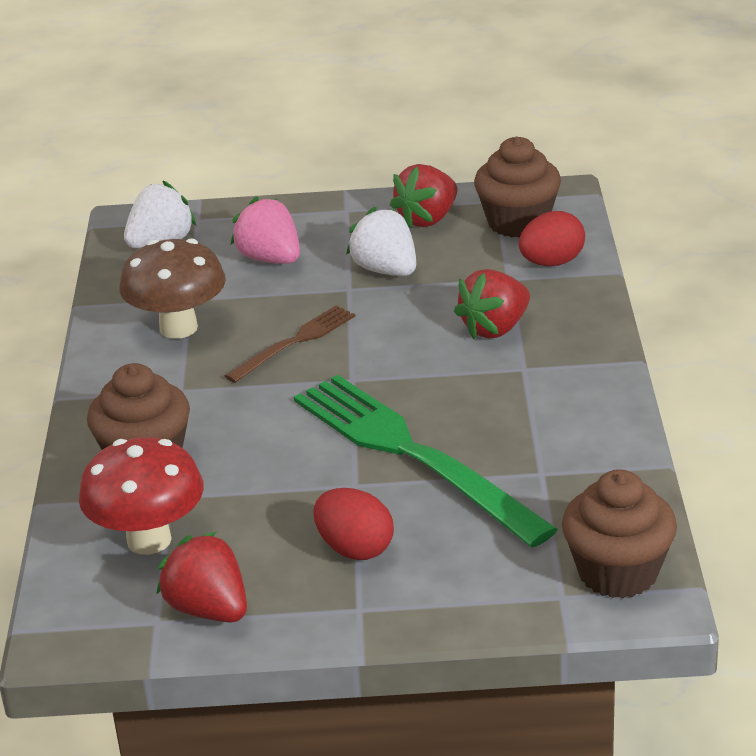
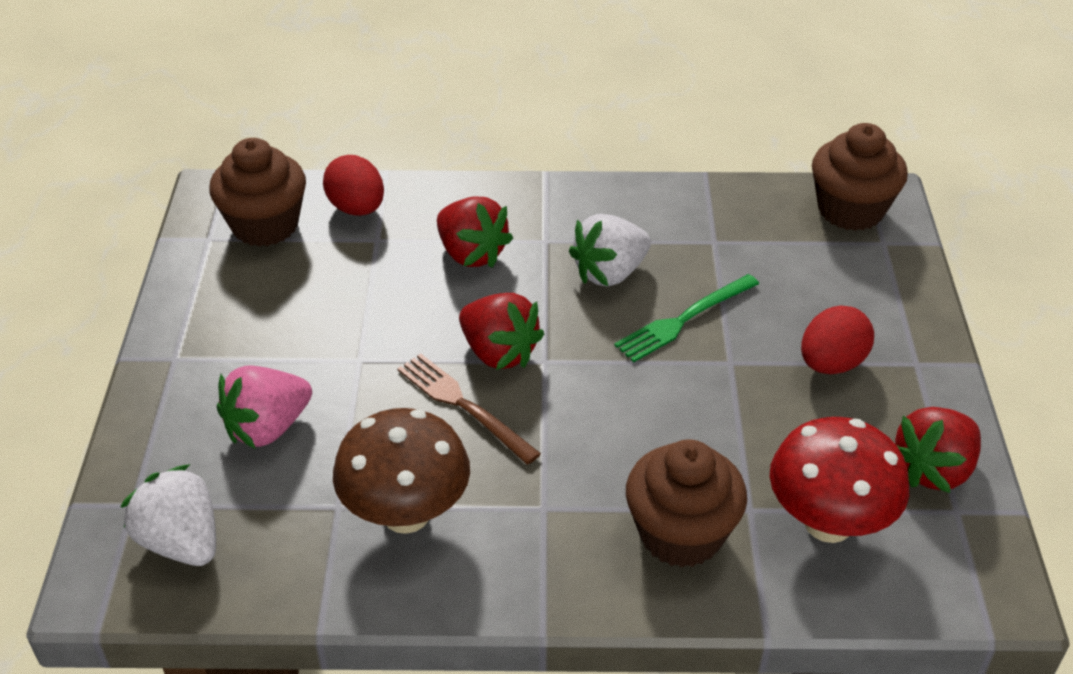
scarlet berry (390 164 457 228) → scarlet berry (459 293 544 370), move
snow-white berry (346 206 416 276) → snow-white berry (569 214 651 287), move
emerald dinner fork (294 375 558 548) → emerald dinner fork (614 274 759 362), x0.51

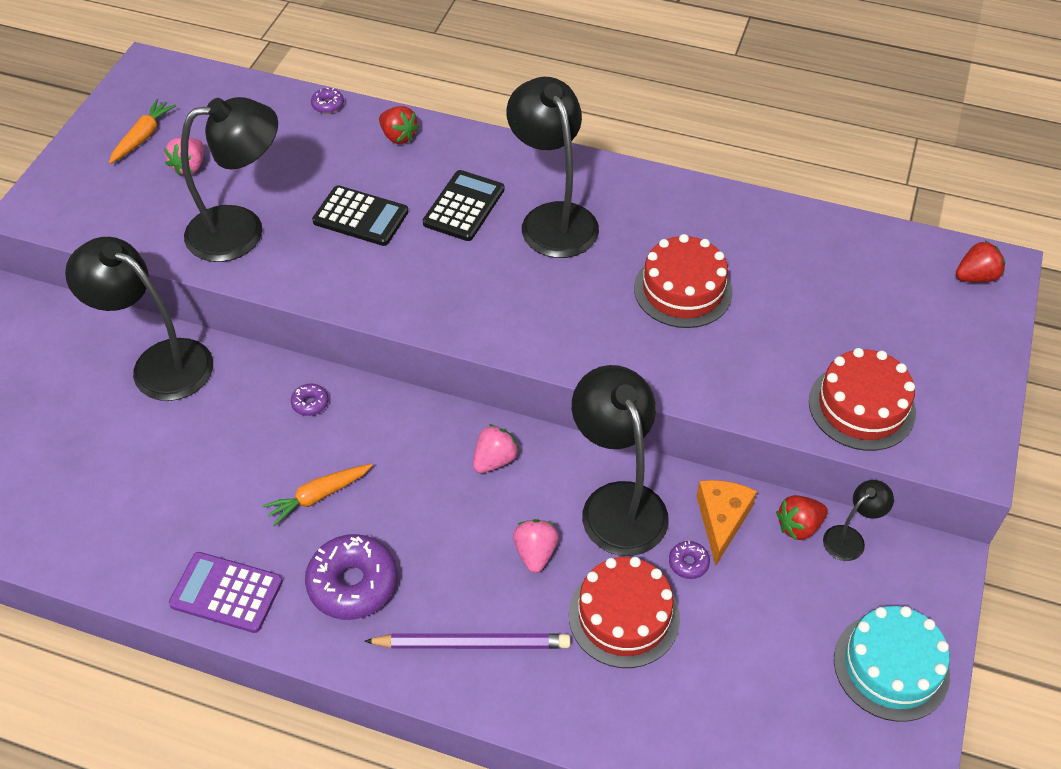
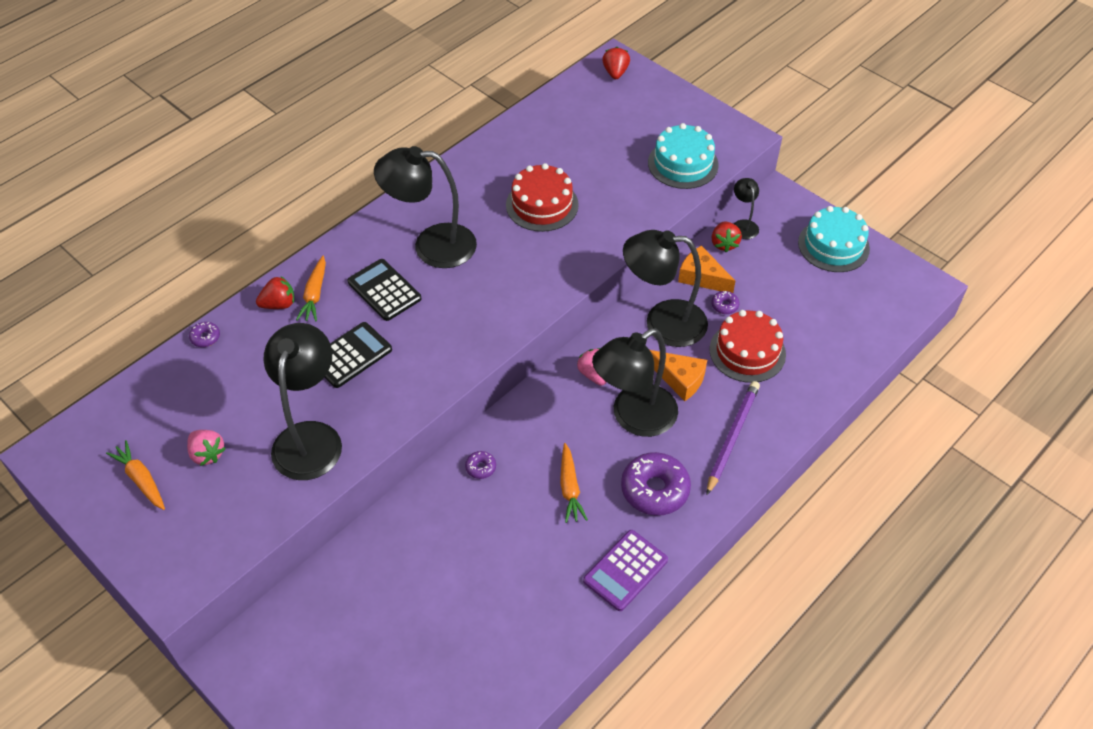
ebony lamp (65 237 213 401) → ebony lamp (592 328 678 437), move
scarlet cake (809 348 916 451) → aqua cake (648 123 719 189)
rosy berry (513 519 559 573) → bright orange cheese wedge (650 350 707 401)
- → bright orange carrot (296 256 326 321)

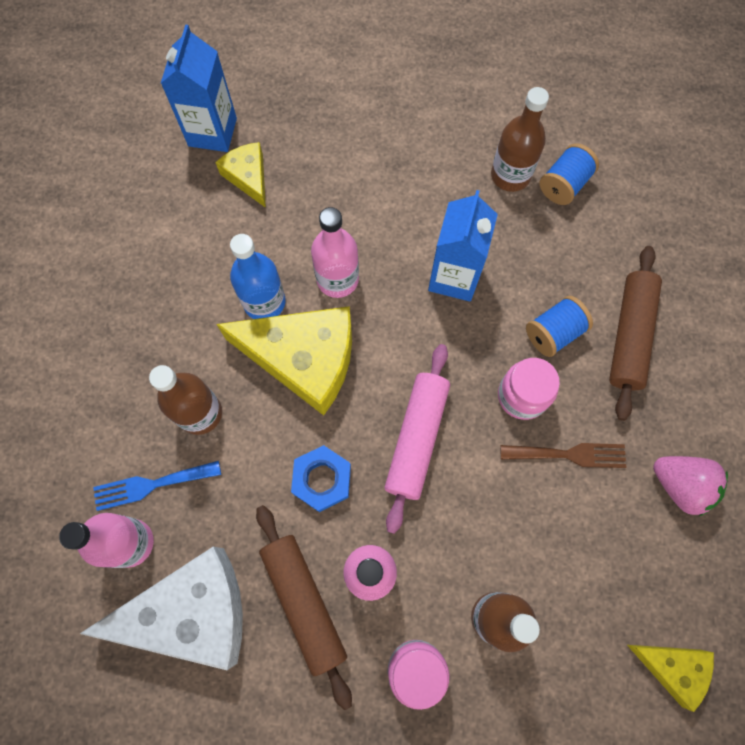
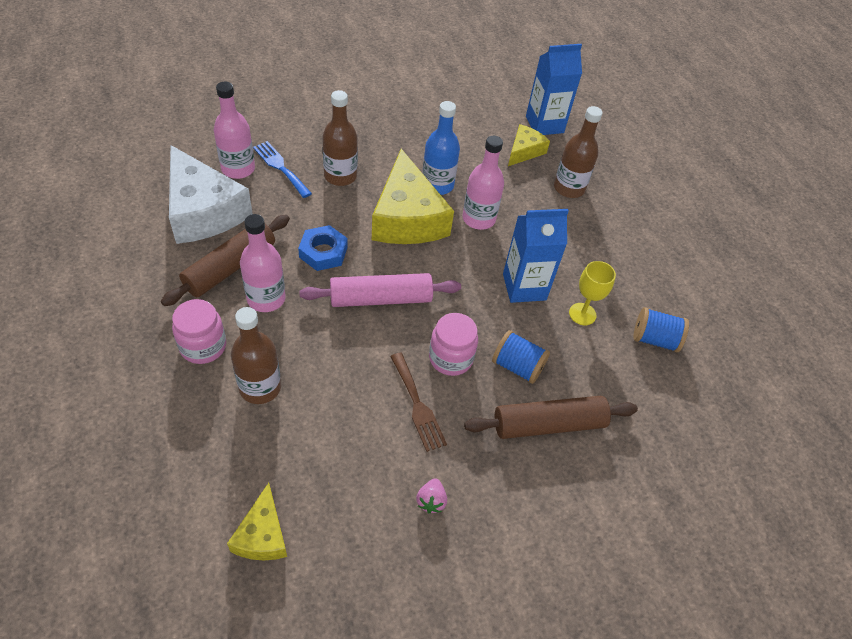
russet drink bottle (491 87 549 192) → russet drink bottle (554 106 602 198), move
rosy berry (653 456 728 516) → rosy berry (416 478 447 513), x0.56
- → bright yellow goblet (569 261 616 325)

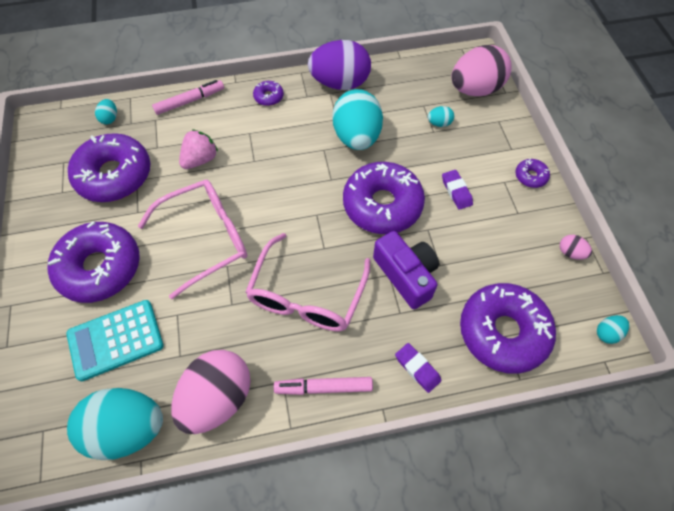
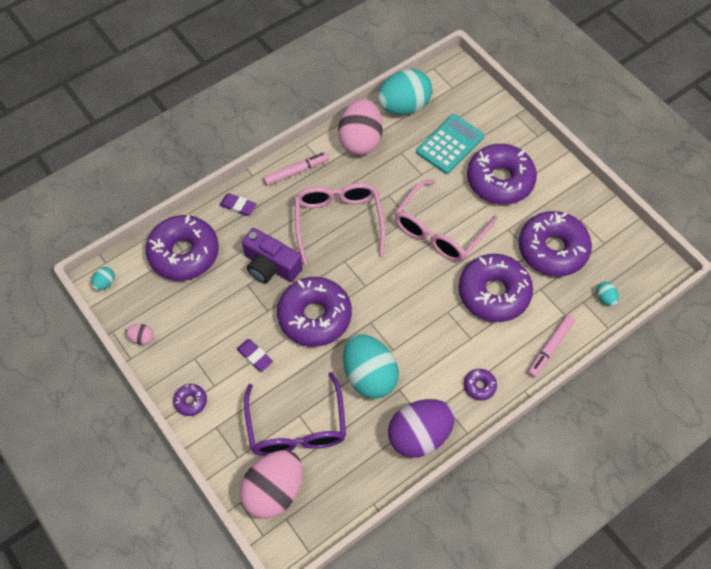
aqua toy egg (428 106 454 127) → purple spectacles (244 372 346 456)
rosy berry (179 129 218 169) → purple donut (458 254 533 322)

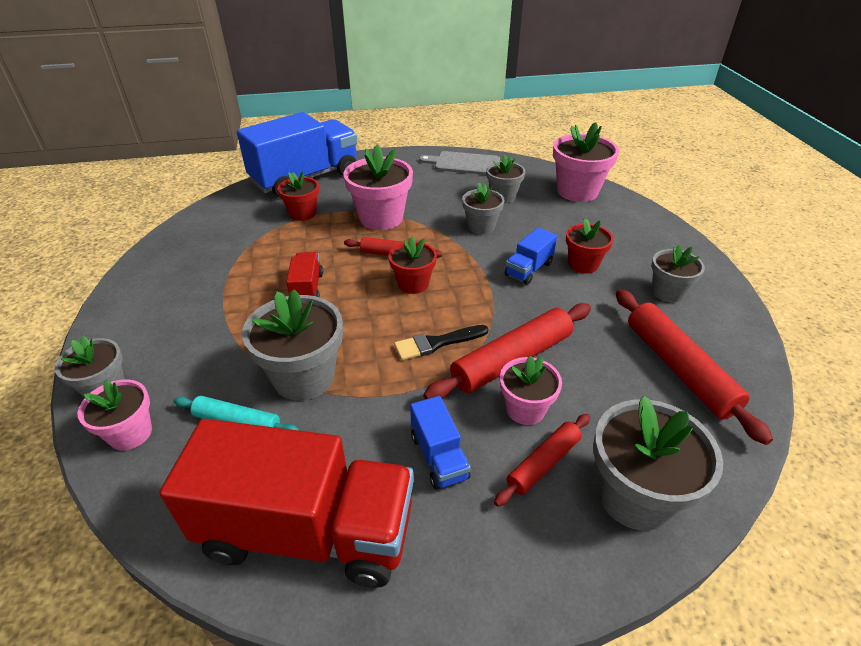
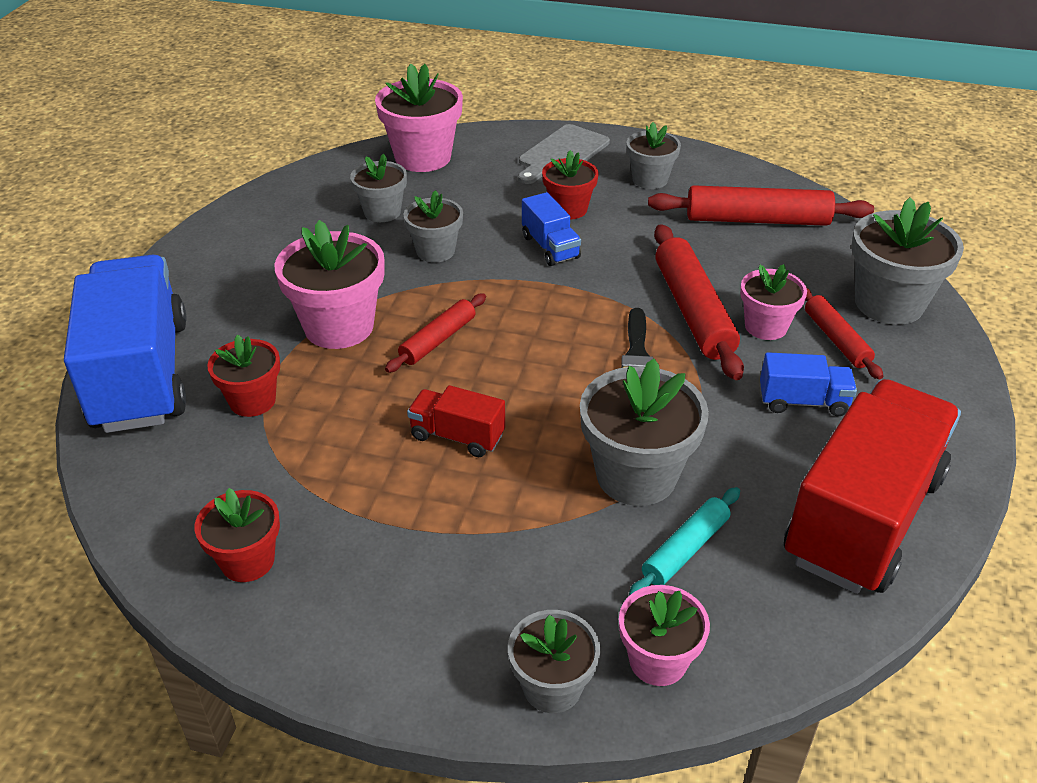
ash-grey cutting board (419 151 500 175) → ash-grey cutting board (518 124 610 184), move
scarlet potted plant (388 236 437 294) → scarlet potted plant (194 488 280 582), move

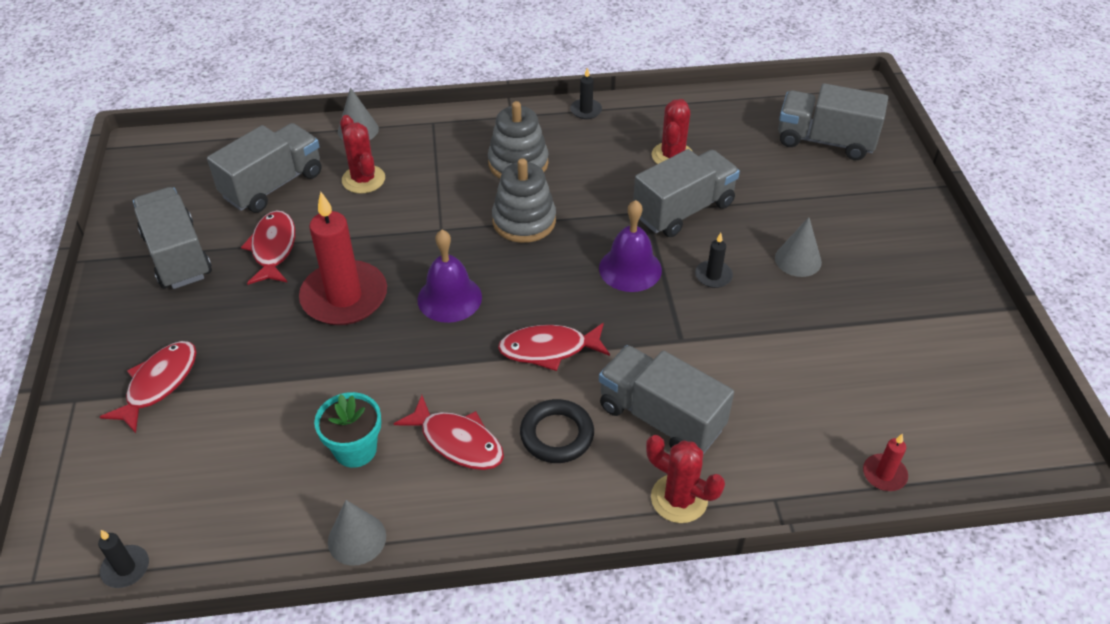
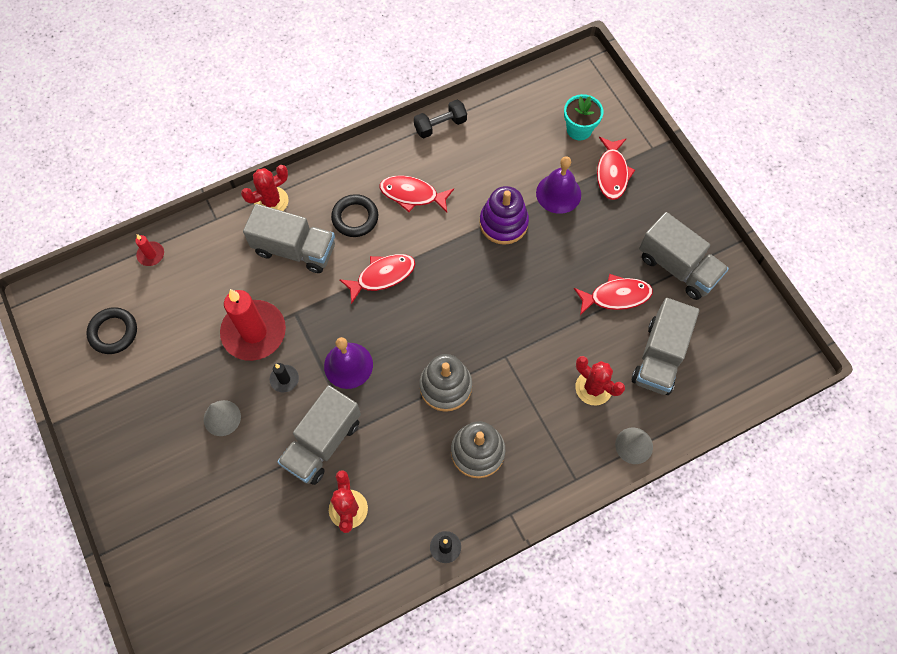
ash-grey toy truck (778 83 888 160) → -
scarlet pillar candle (299 192 387 325) → scarlet pillar candle (220 289 286 361), move
scarlet fish figure (241 210 295 285) → scarlet fish figure (574 274 653 315), 75 degrees counterclockwise
purple bell (418 230 482 323) → purple bell (536 156 581 214), move
aqua potted plant (314 392 381 468) → aqua potted plant (564 94 603 141), move
scarlet saguaro cactus (646 435 725 523) → scarlet saguaro cactus (241 165 289 211), 45 degrees counterclockwise
ash-grey cone (328 500 386 566) → ebony free weight (414 100 467 138)
ebony pillar candle (98 530 149 588) → -
- → purple stacking toy (479 186 529 245)
- → ebony hoop (86 307 137 354)

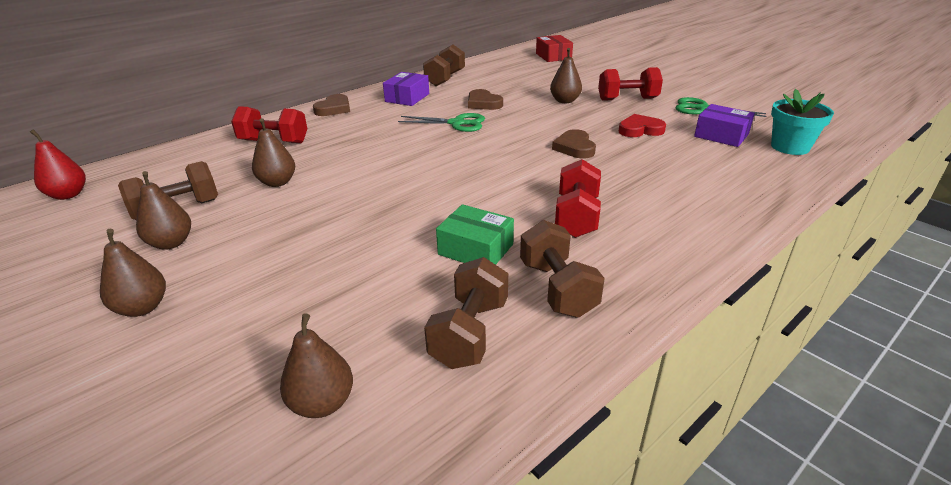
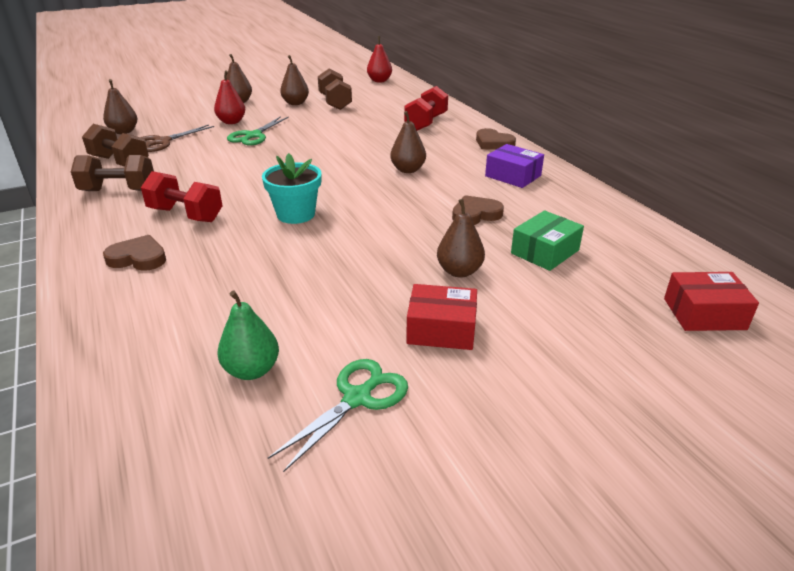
russet free weight (423 45 465 86) → -
scarlet free weight (598 67 663 101) → scarlet box (406 284 477 350)
aqua potted plant (771 89 834 155) → aqua potted plant (262 153 322 224), move
purple box (694 104 755 147) → emerald pear fruit (218 290 279 380)
emerald pair of scissors (398 113 485 132) → emerald pair of scissors (227 116 289 145), move
scarlet heart shape (619 114 666 137) → -
russet pear fruit (252 118 295 187) → russet pear fruit (390 111 426 173), move
russet heart shape (552 129 596 159) → russet heart shape (103 235 166 271), move
emerald box (436 204 514 265) → emerald box (511 210 584 271), move
- → scarlet pear fruit (214 71 245 124)
- → russet pair of scissors (140 125 214 152)

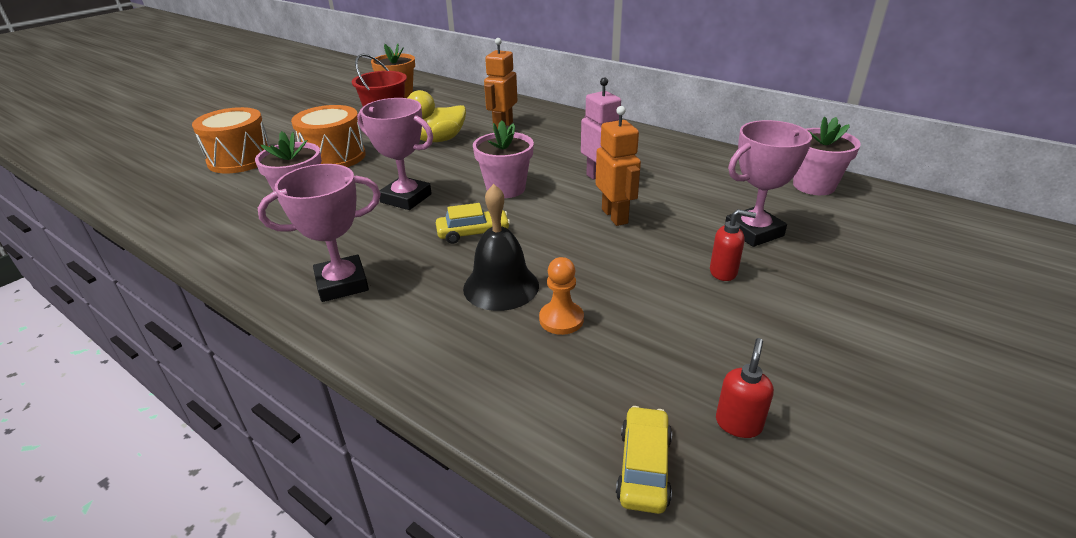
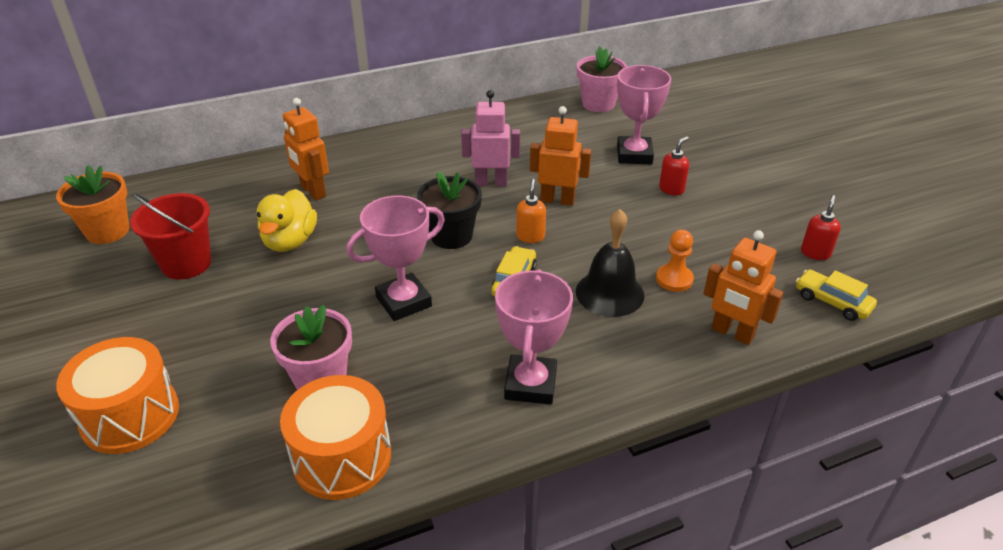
bright orange drum (291 105 366 167) → bright orange drum (280 375 391 500), move
rosy potted plant (473 120 534 198) → ebony potted plant (417 171 482 249)
scarlet soap dispenser (716 338 774 438) → scarlet soap dispenser (801 195 841 260), 60 degrees clockwise
- → bright orange soap dispenser (516 179 546 243)
- → bright orange robot (703 230 784 345)

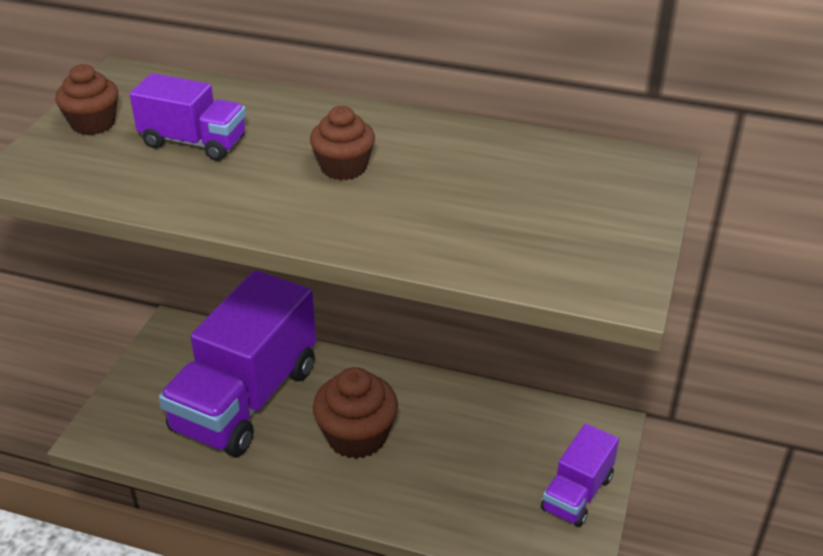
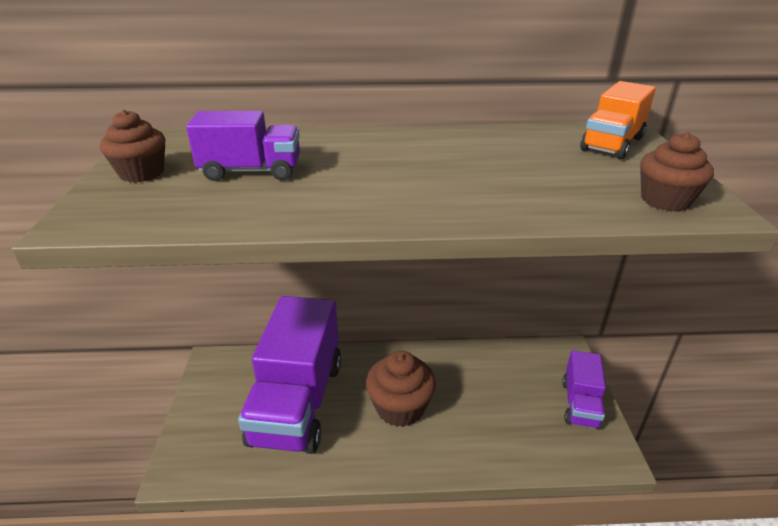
russet muffin (310 106 375 180) → russet muffin (640 132 714 211), move
- → bright orange toy truck (580 81 656 159)

